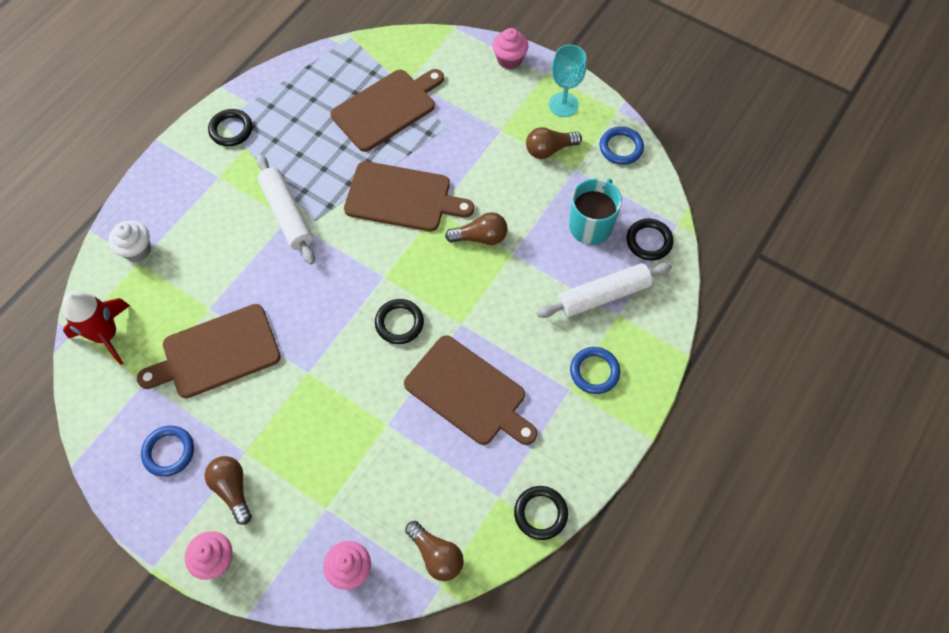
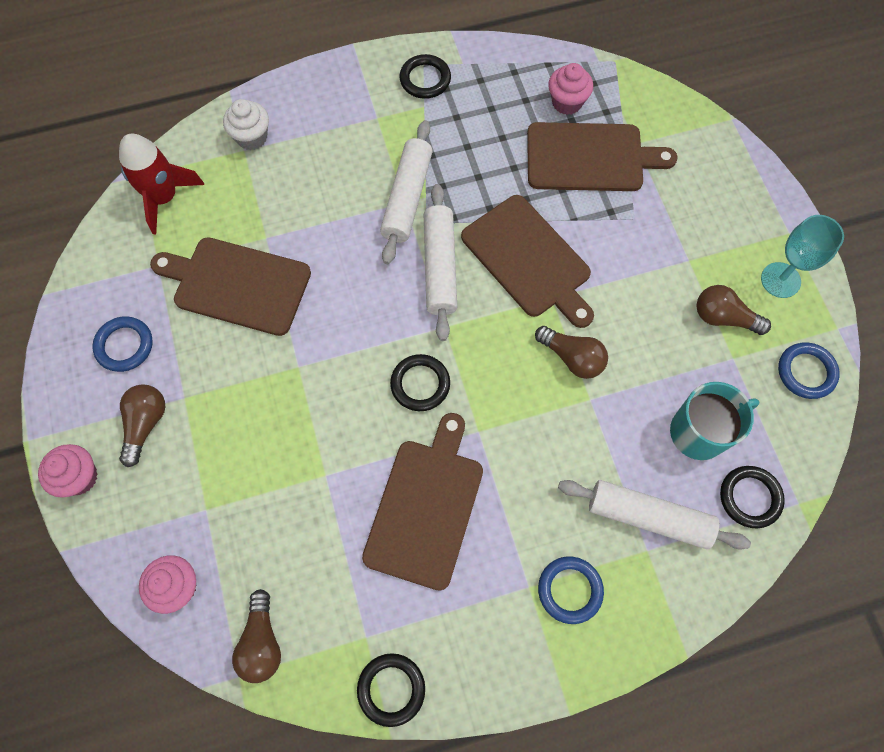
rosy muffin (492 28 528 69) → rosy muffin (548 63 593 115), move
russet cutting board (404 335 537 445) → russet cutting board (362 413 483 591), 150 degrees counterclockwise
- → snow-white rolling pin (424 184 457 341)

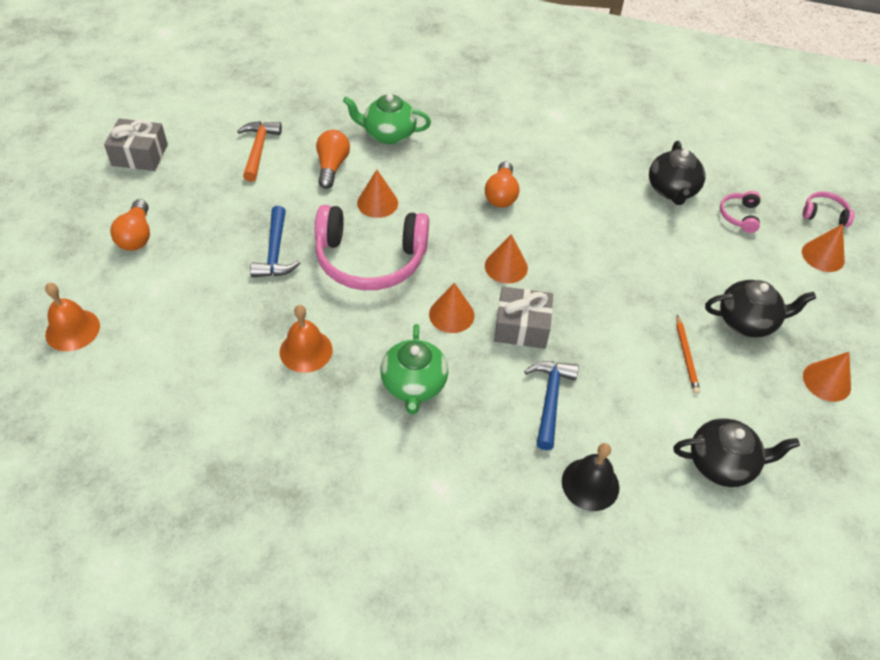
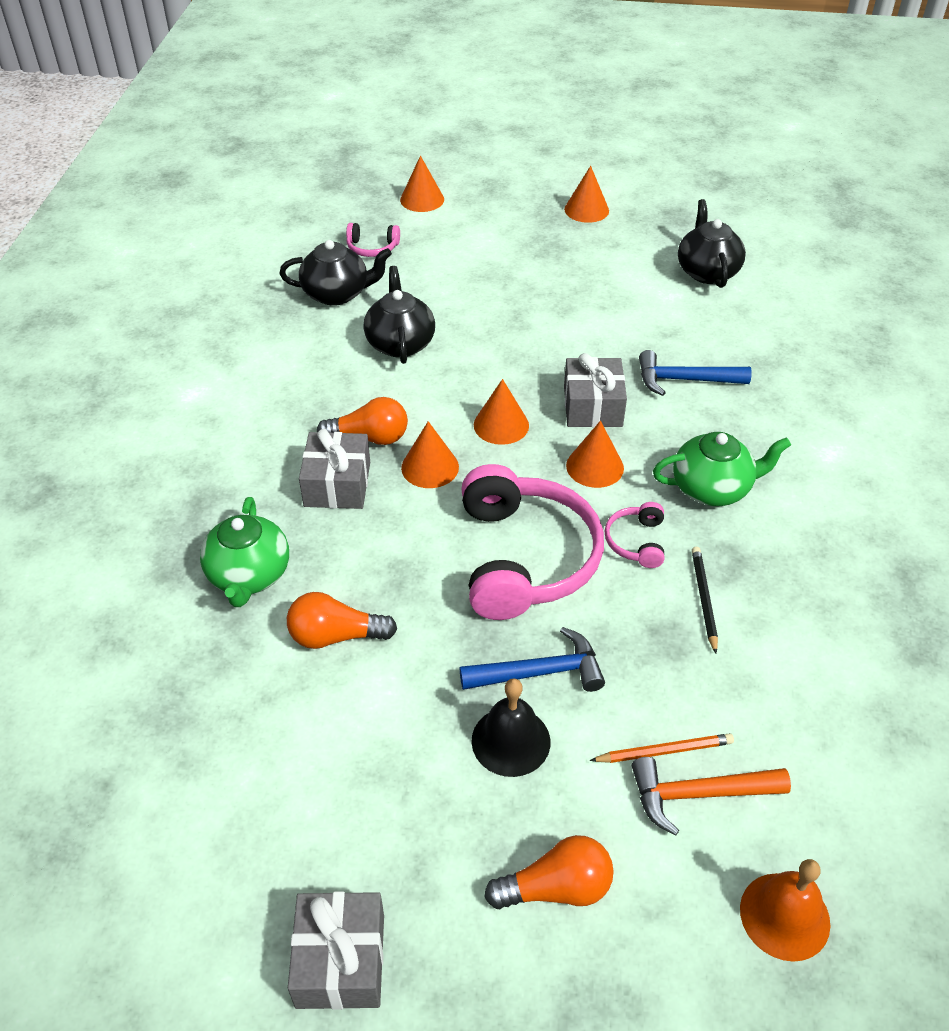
bright orange carpenter's hammer (237 121 282 182) → bright orange carpenter's hammer (632 757 791 836), move
bright orange cone (357 170 398 218) → bright orange cone (401 421 459 488), move
rosy over-ear headphones (803 191 855 227) → rosy over-ear headphones (605 502 664 568), move
ebony teapot (705 280 816 337) → ebony teapot (364 266 435 364), move
bright orange bell (280 305 333 373) → ebony lead pencil (692 547 718 654)
bright orange lead pencil (676 315 700 394) → bright orange lead pencil (590 733 734 763), move
ebony bell (562 443 619 511) → ebony bell (472 678 550 777), move
- → ash-grey present (299 429 370 509)

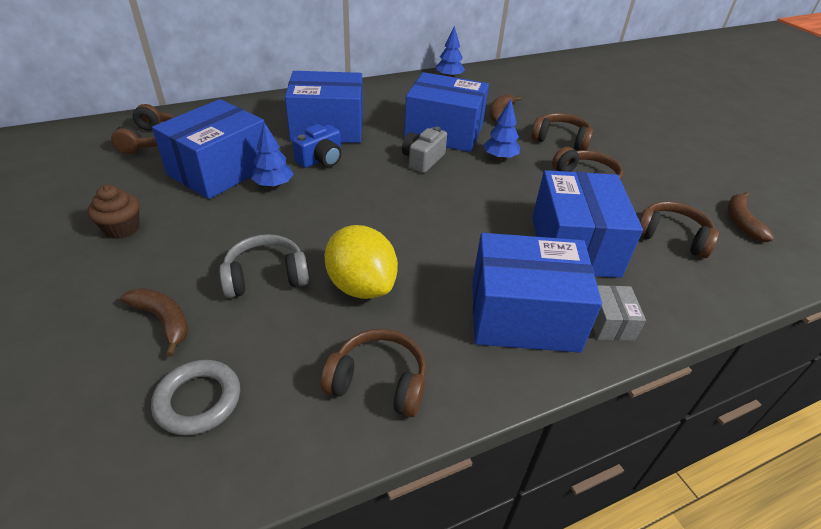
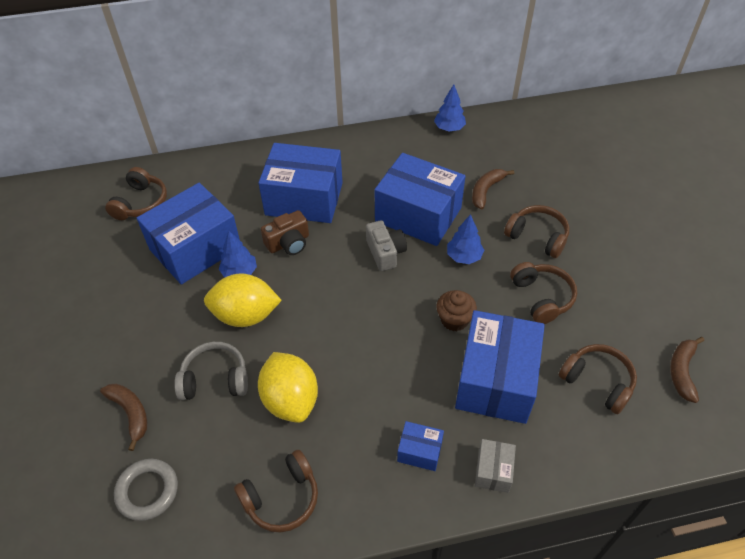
cobalt camera (292 124 342 168) → russet camera (261 210 309 255)
ash-grey camera (402 127 447 173) → ash-grey camera (366 220 407 271), 120 degrees clockwise
russet muffin (88 185 140 239) → russet muffin (436 290 477 331), move
cobalt box (472 233 602 353) → cobalt box (397 421 444 471), x0.44
russet over-ear headphones (321 329 427 417) → russet over-ear headphones (234 450 318 532), 120 degrees clockwise
- → bright yellow lemon (204 273 282 327)

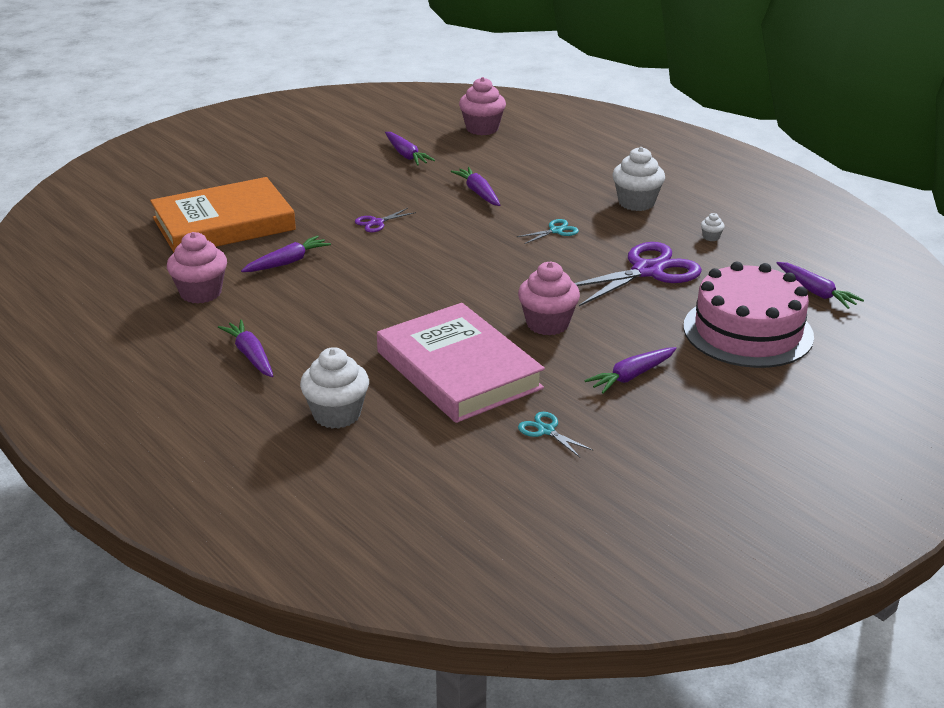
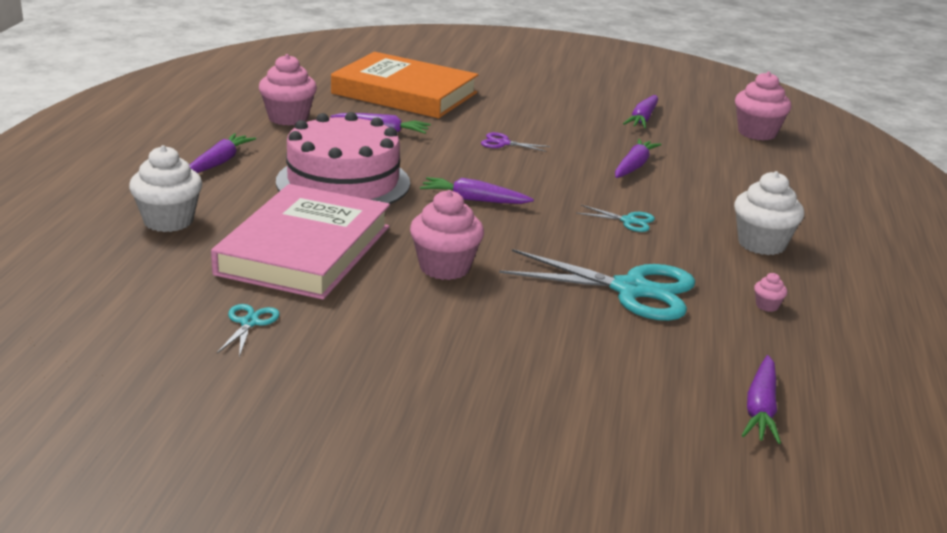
snow-white muffin (701 213 725 241) → rosy muffin (754 273 787 312)
purple pair of scissors (575 242 702 306) → aqua pair of scissors (499 249 695 321)
rosy cake (683 262 814 368) → rosy cake (276 112 410 204), move
purple carrot (584 347 676 394) → purple carrot (420 177 534 204), move

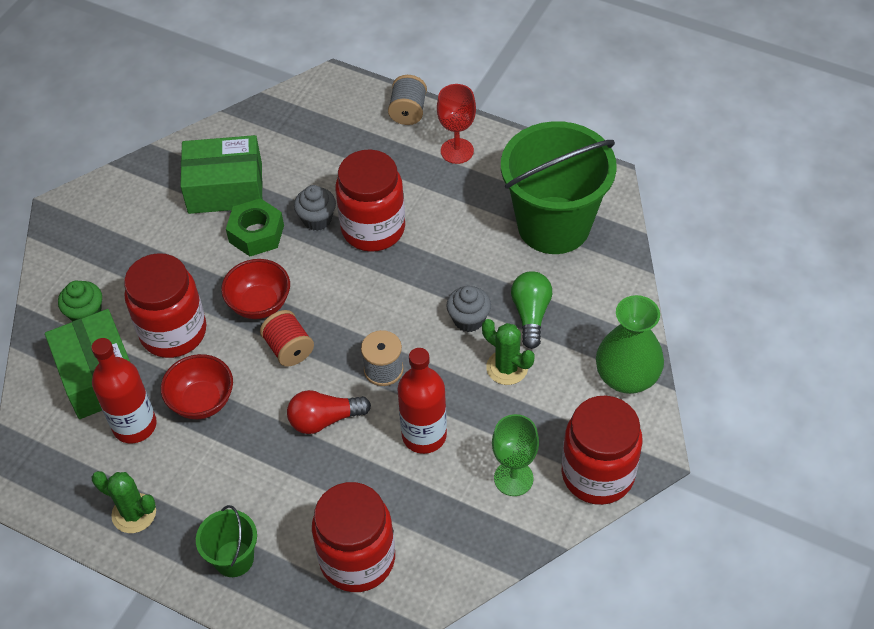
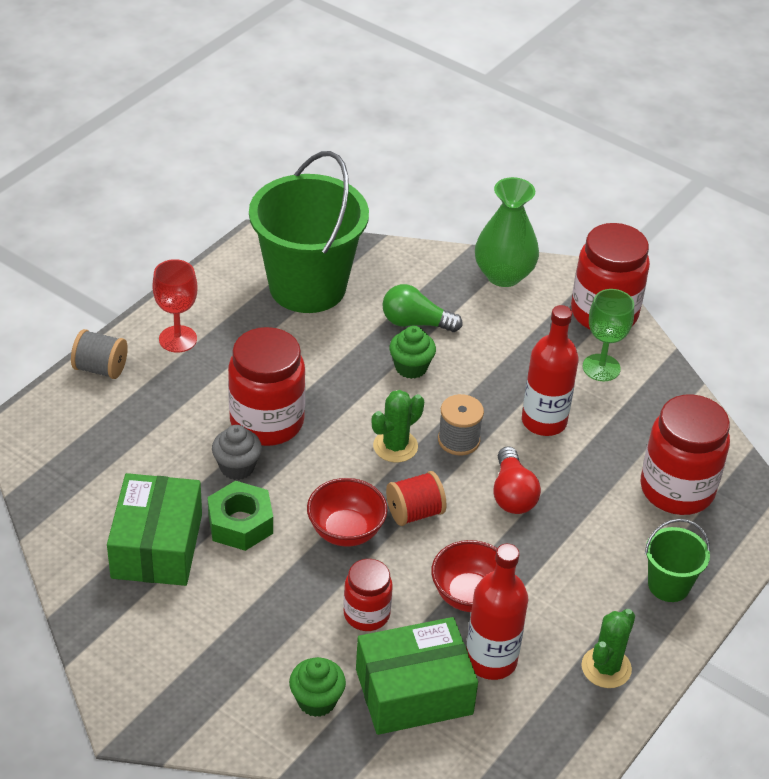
scarlet preserve jar (124 253 207 358) → scarlet preserve jar (344 559 393 631), x0.57
ash-grey muffin (446 286 491 332) → emerald muffin (389 326 436 379)
emerald saguaro cactus (482 319 534 385) → emerald saguaro cactus (372 390 424 462), move

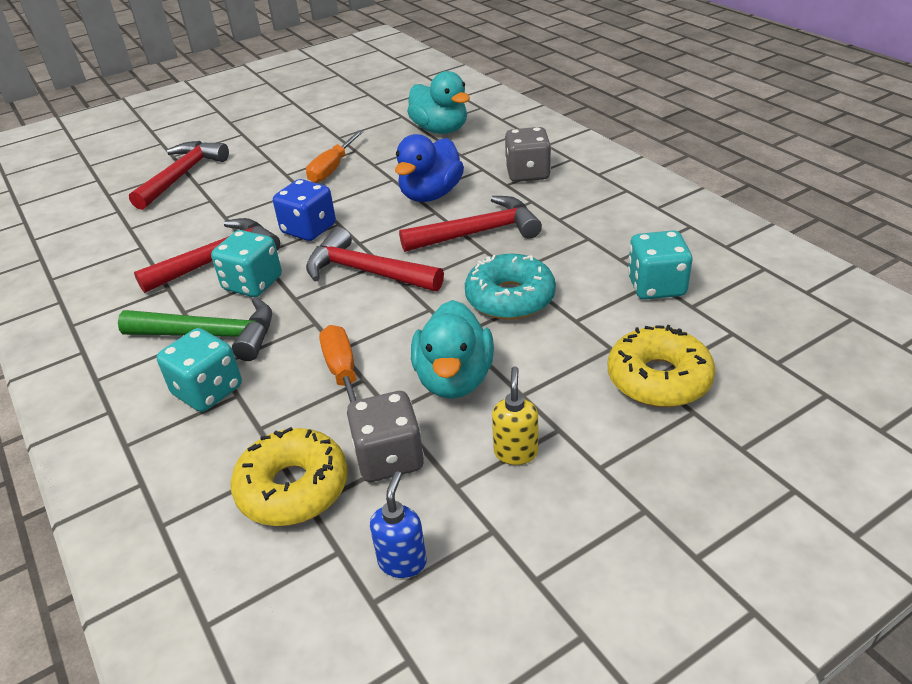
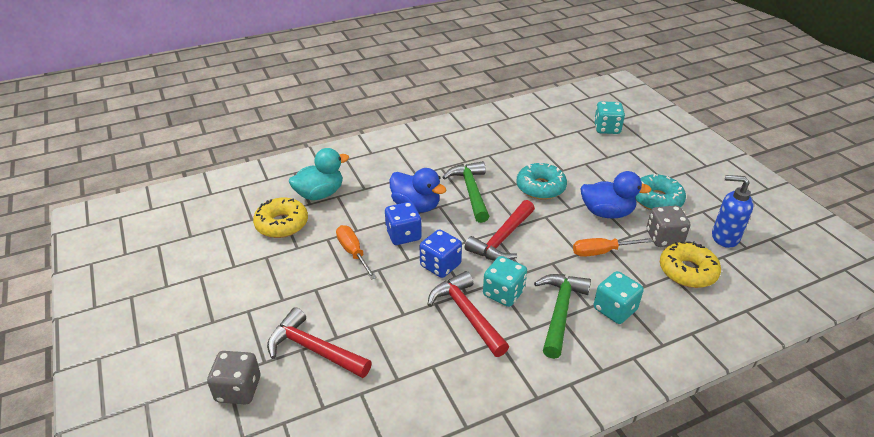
ash-grey game die (505 127 551 182) → ash-grey game die (207 351 260 404), move
bright orange flat screwdriver (306 130 364 183) → bright orange flat screwdriver (336 225 377 279), 150 degrees counterclockwise
scarlet carpenter's hammer (399 196 542 252) → emerald carpenter's hammer (443 161 489 223)
aqua game die (628 230 692 300) → aqua game die (594 101 625 134), move
aqua duck (411 300 494 399) → cobalt duck (580 171 652 219)
bright yellow donut (608 325 715 407) → bright yellow donut (253 198 308 238), move
bright yellow soap dispenser (492 367 538 465) → aqua donut (635 173 686 210)
cobalt soap dispenser (370 471 427 578) → cobalt soap dispenser (712 175 754 248), x1.58
- → cobalt game die (385 202 422 245)

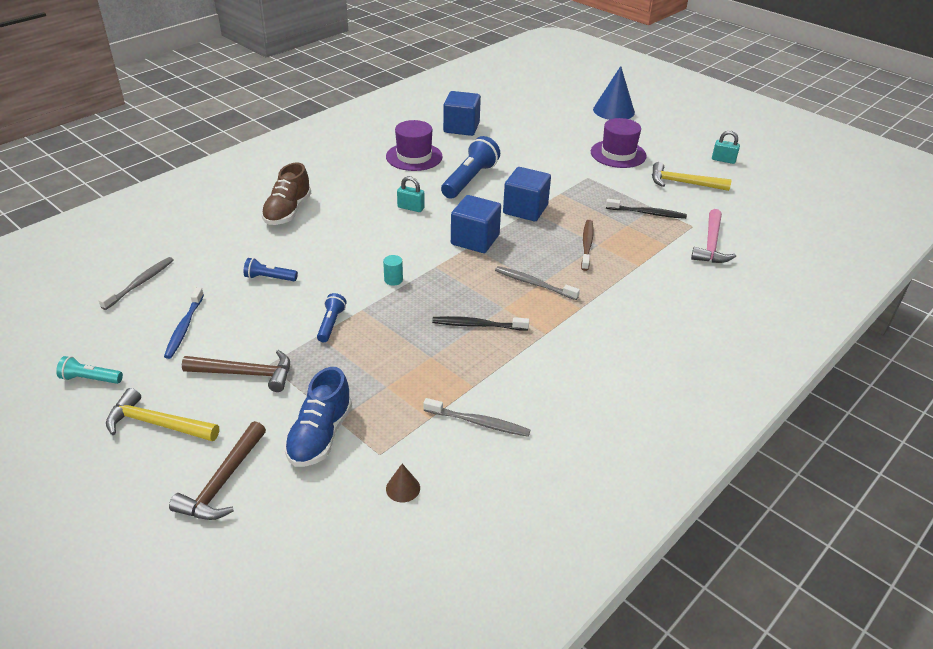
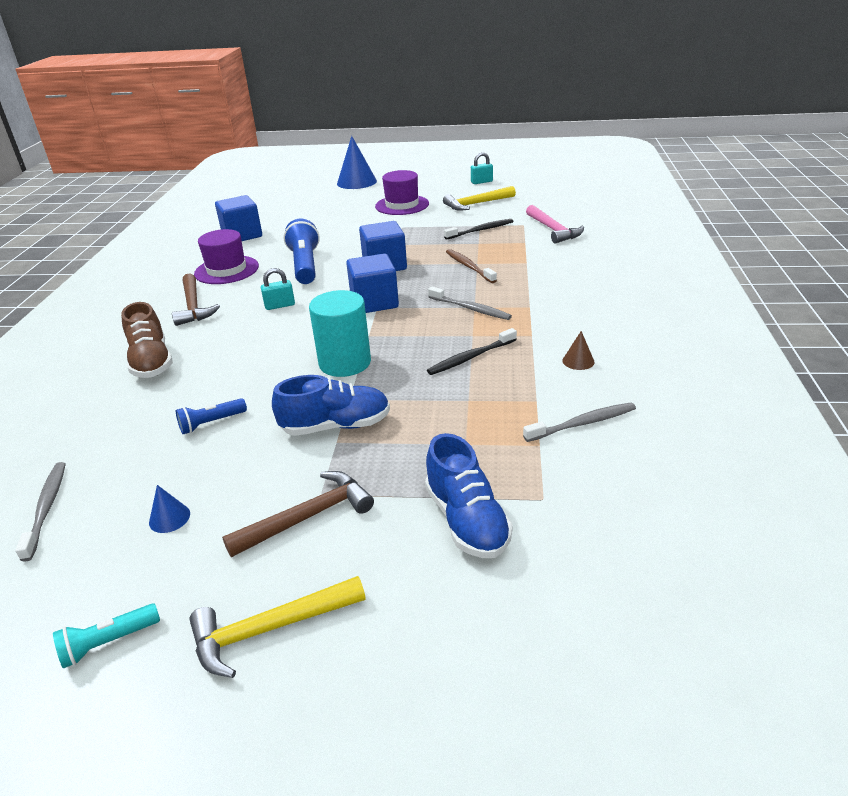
aqua cylinder shape (383 255 403 286) → aqua cylinder shape (309 290 371 377), x2.39
ash-grey tooth brush (495 266 580 300) → ash-grey tooth brush (428 287 512 320), 135 degrees counterclockwise
cobalt tooth brush (164 287 204 359) → cobalt cone (149 485 190 533)
cobalt flashlight (317 293 347 342) → cobalt shoe (272 375 390 436)
russet carpenter's hammer (169 421 266 520) → russet carpenter's hammer (172 273 220 326), move
russet cone (386 464 420 502) → russet cone (563 331 594 370), move

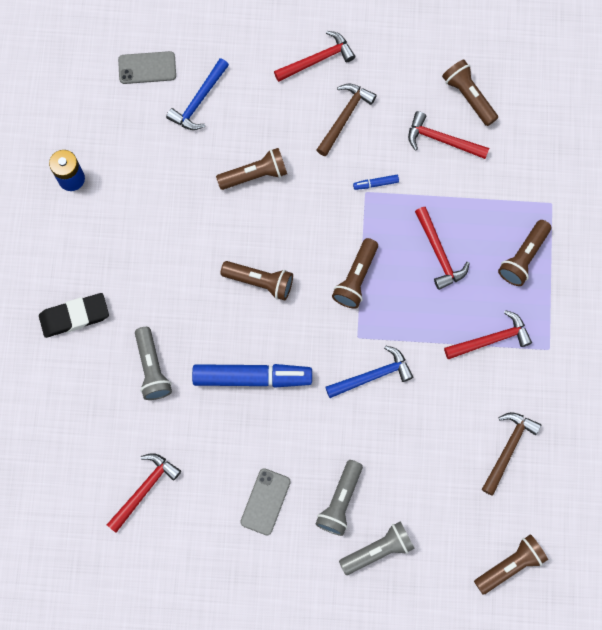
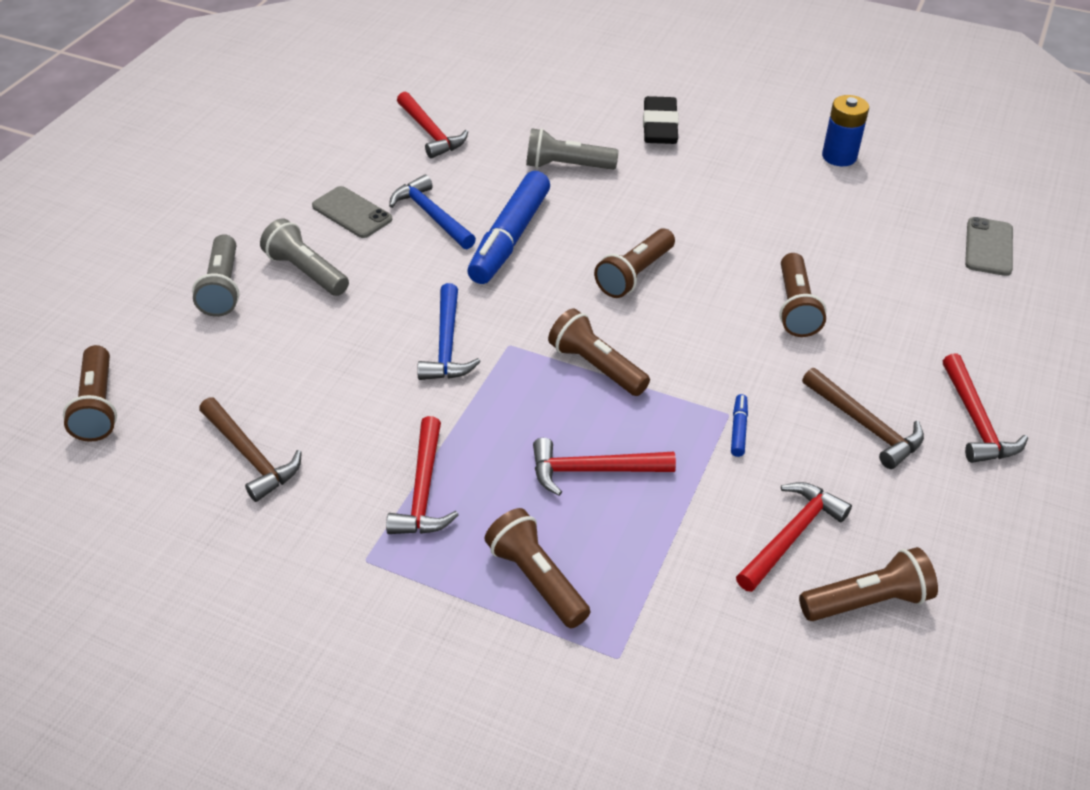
cobalt carpenter's hammer (166 58 229 130) → cobalt carpenter's hammer (389 175 476 249), move

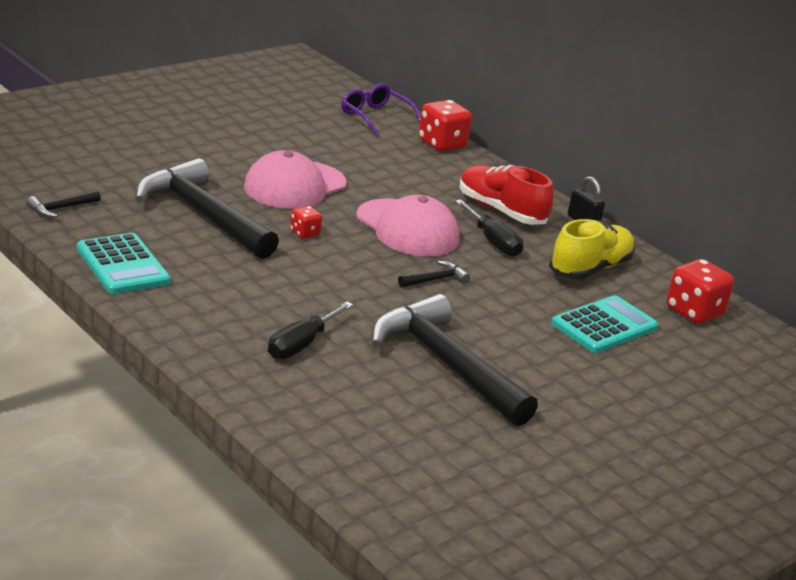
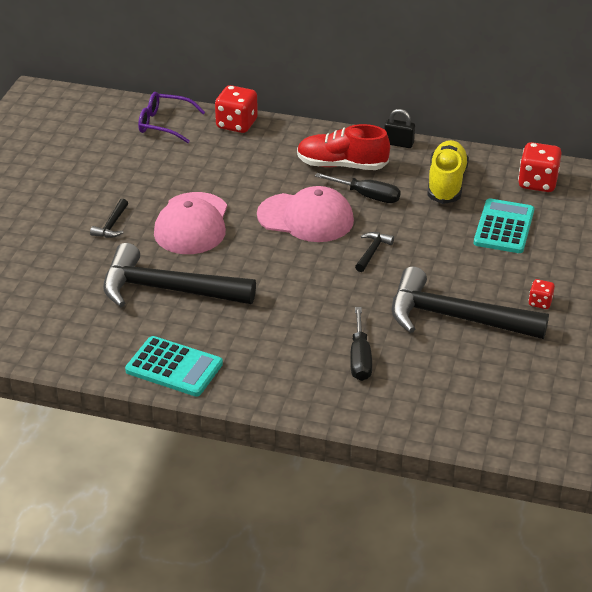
ebony carpenter's hammer (26 190 101 217) → ebony carpenter's hammer (90 199 128 238), move
scarlet game die (290 206 322 239) → scarlet game die (528 279 555 309), move

